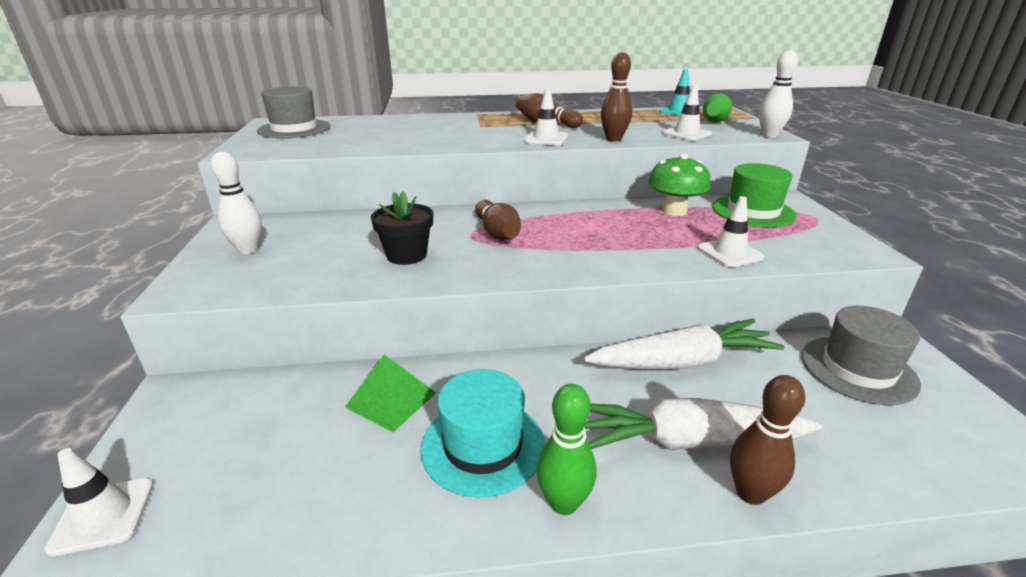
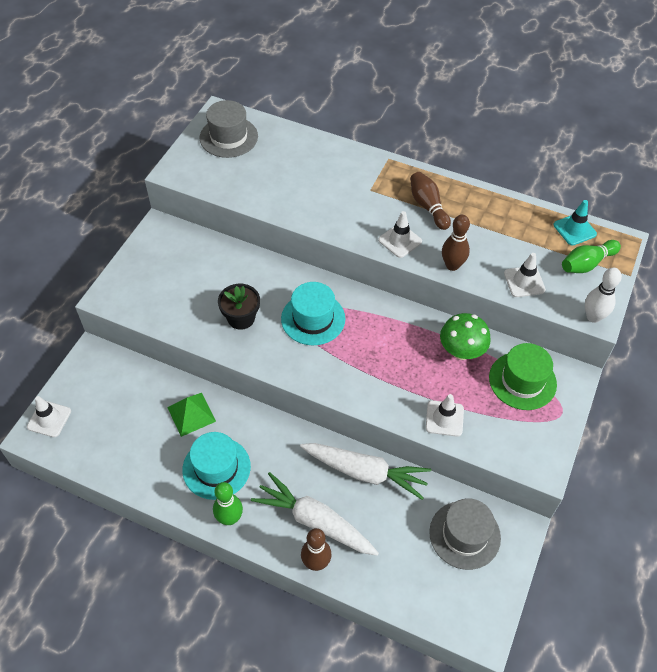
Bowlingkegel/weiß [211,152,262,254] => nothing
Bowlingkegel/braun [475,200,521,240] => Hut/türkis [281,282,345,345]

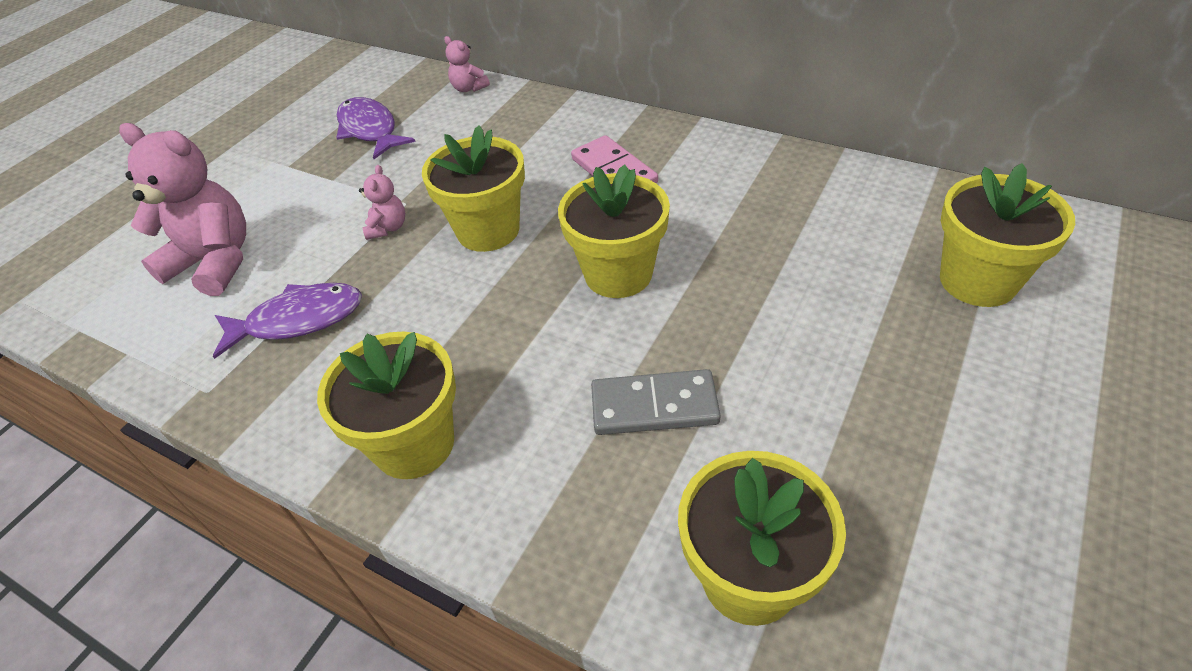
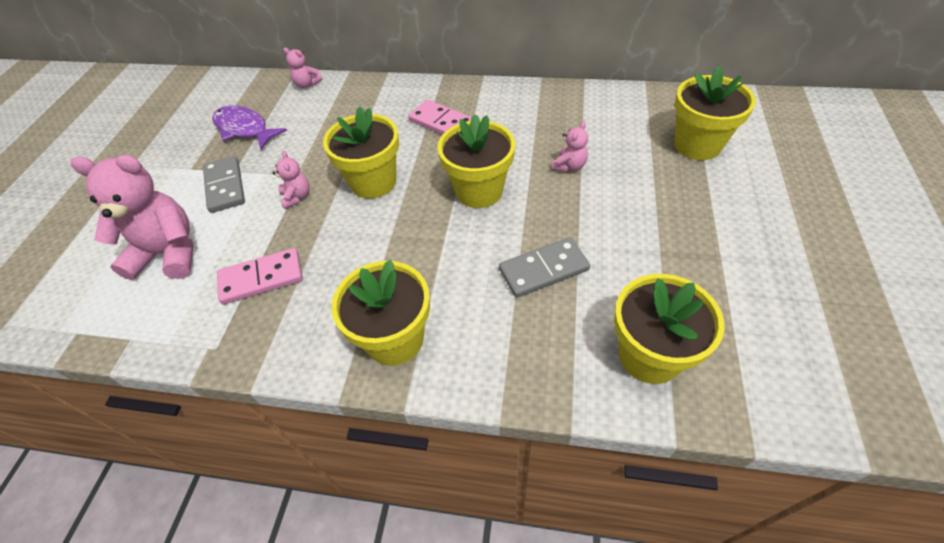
Fisch/lila [213,283,362,359] => Dominostein/rosa [217,248,303,305]
nothing => Dominostein/grau [203,156,245,213]
nothing => Teddybär/rosa [552,121,588,172]

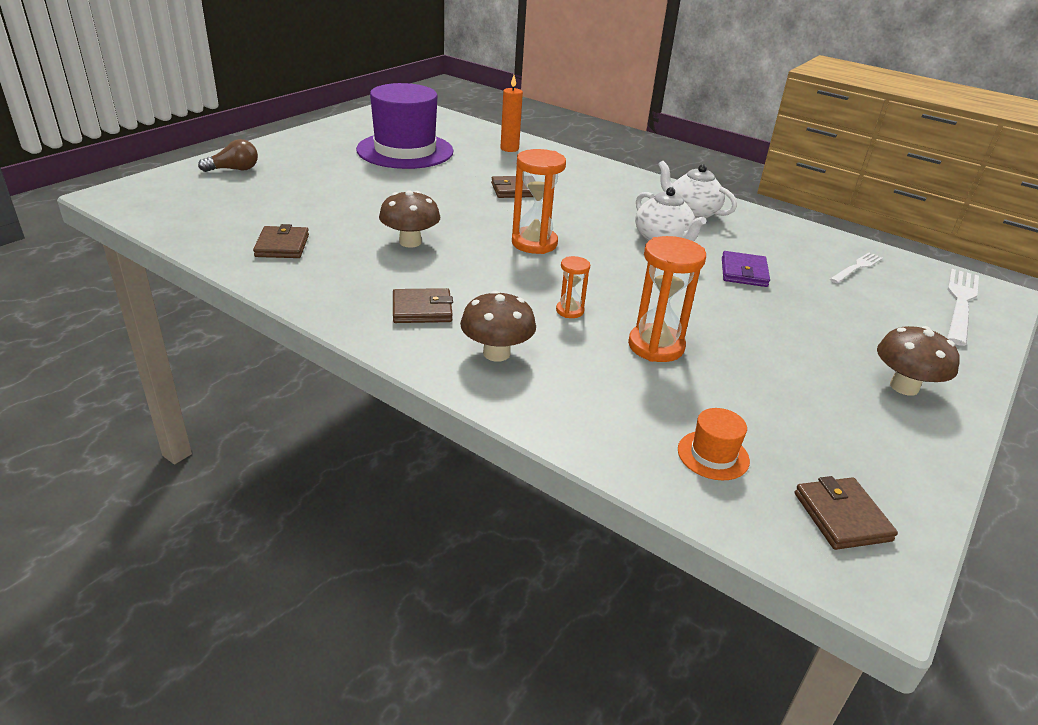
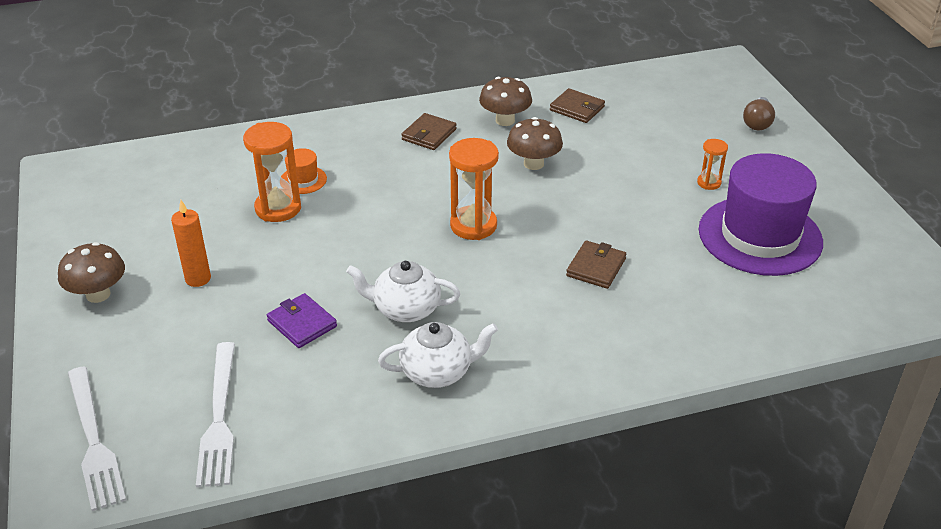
Pilz/braun [460,290,536,362] => Pilz/braun [479,77,532,126], shifted
Kerze/orange [500,75,523,152] => Kerze/orange [171,200,211,287], shifted
Sanduhr/orange [556,256,590,318] => Sanduhr/orange [697,139,728,190], shifted
Hut/orange [678,408,750,480] => Hut/orange [281,148,327,194], shifted
Geldbörse/braun [795,476,898,550] => nothing
Gabel/weiß [830,252,883,283] => Gabel/weiß [196,342,235,487], x1.68

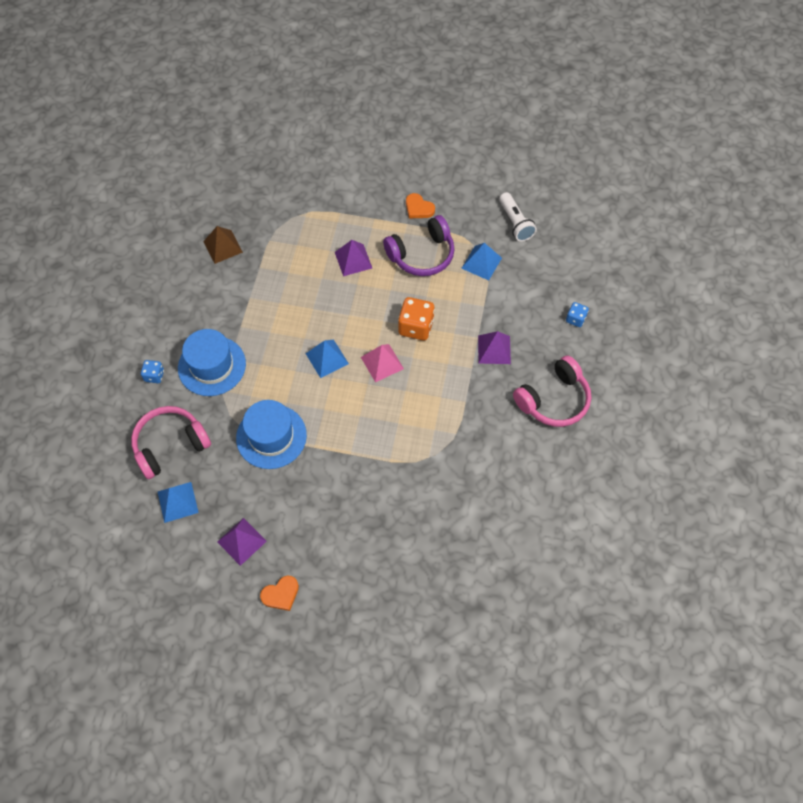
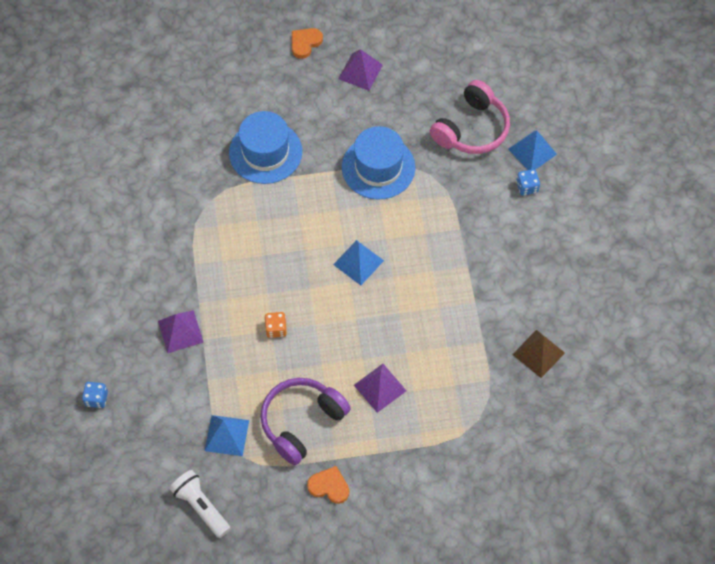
Pyramide/blau [158,482,199,523] => Pyramide/blau [508,130,557,170], shifted
Hut/blau [178,329,246,396] => Hut/blau [229,111,302,184], shifted
Pyramide/rosa [361,344,404,382] => nothing
Spielwürfel/orange [398,297,435,340] => Spielwürfel/orange [264,312,287,338], x0.56
Kopfhörer/rosa [513,356,591,427] => nothing

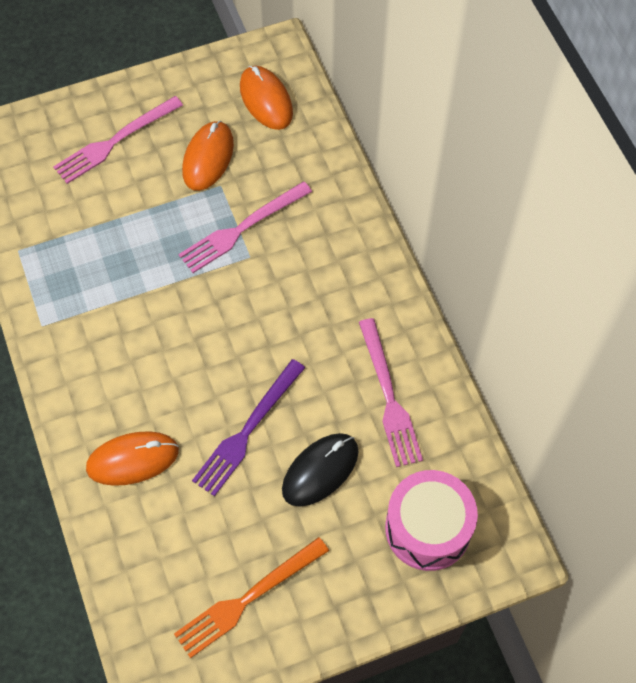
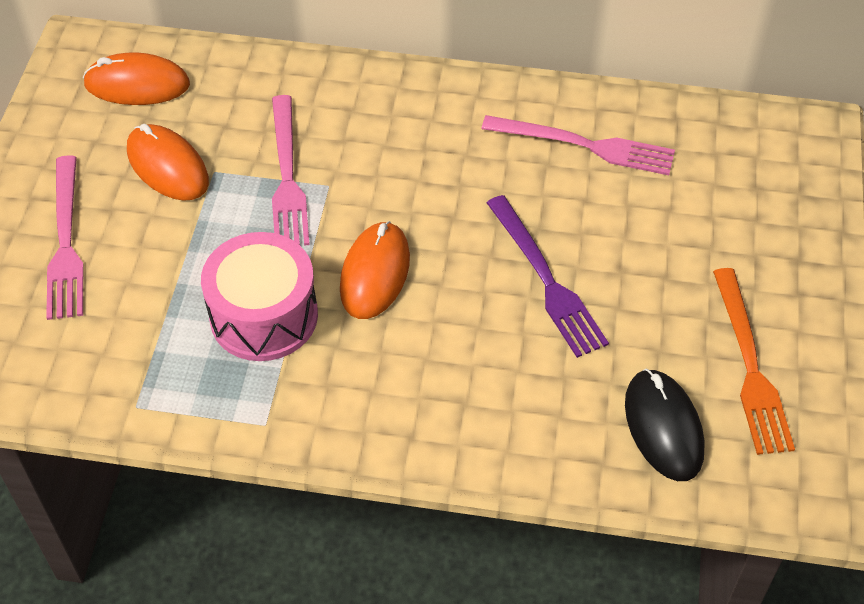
Computermaus/orange [86,431,179,486] => Computermaus/orange [340,221,410,319], shifted
Computermaus/schwarz [282,433,359,507] => Computermaus/schwarz [625,368,705,481], shifted
Trommel/rosa [385,470,478,571] => Trommel/rosa [201,232,318,361], shifted

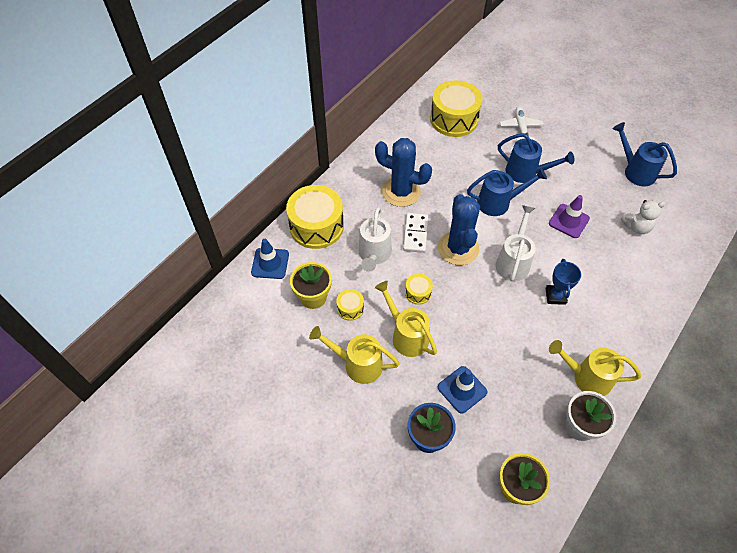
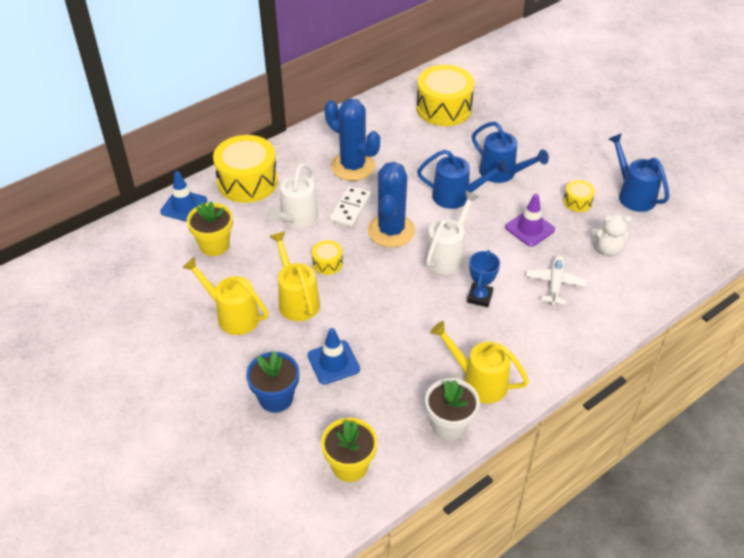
Trommel/gelb [336,289,364,321] => Trommel/gelb [564,180,595,212], shifted
Flugzeug/weiß [500,106,544,141] => Flugzeug/weiß [526,255,587,305], shifted

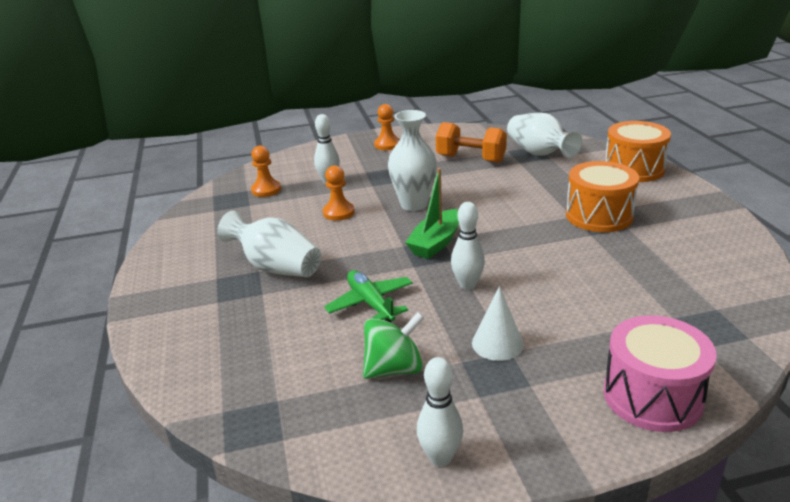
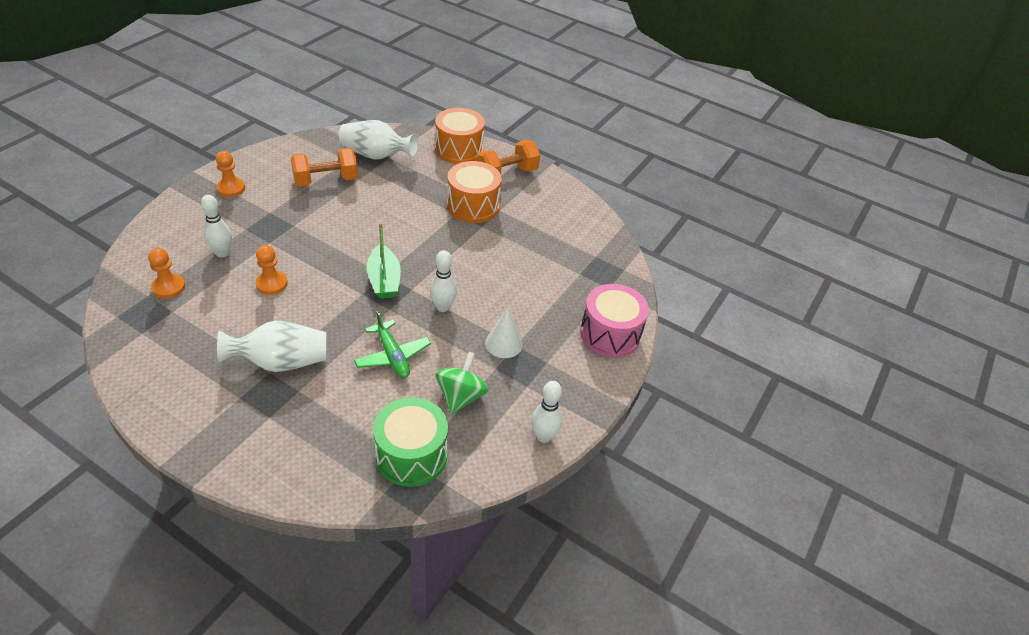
Flugzeug/grün [324,270,413,322] => Flugzeug/grün [354,311,431,378], 135 degrees counterclockwise
Vase/weiß [388,110,437,211] => nothing
nothing => Trommel/grün [373,397,448,487]
nothing => Hantel/orange [476,140,540,174]

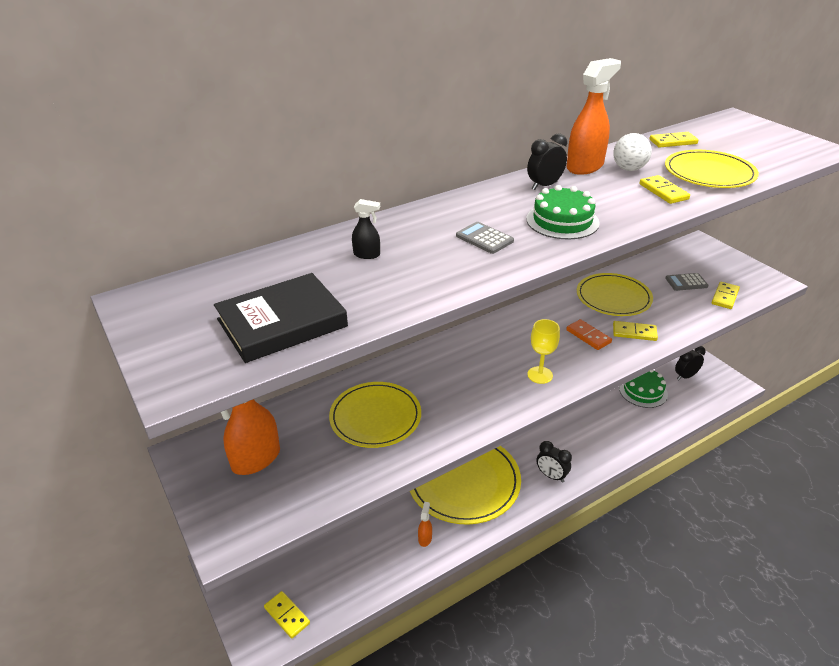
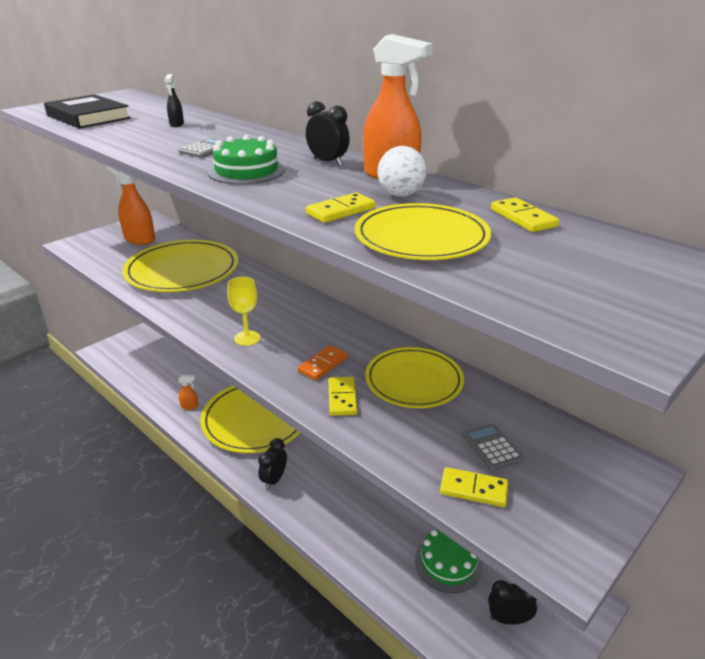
Dominostein/gelb [264,591,310,639] => nothing
Teller/gelb [329,382,421,448] => Teller/gelb [122,240,239,292], x1.52
Wecker/schwarz [675,346,705,380] => Wecker/schwarz [488,580,537,625], 45 degrees counterclockwise

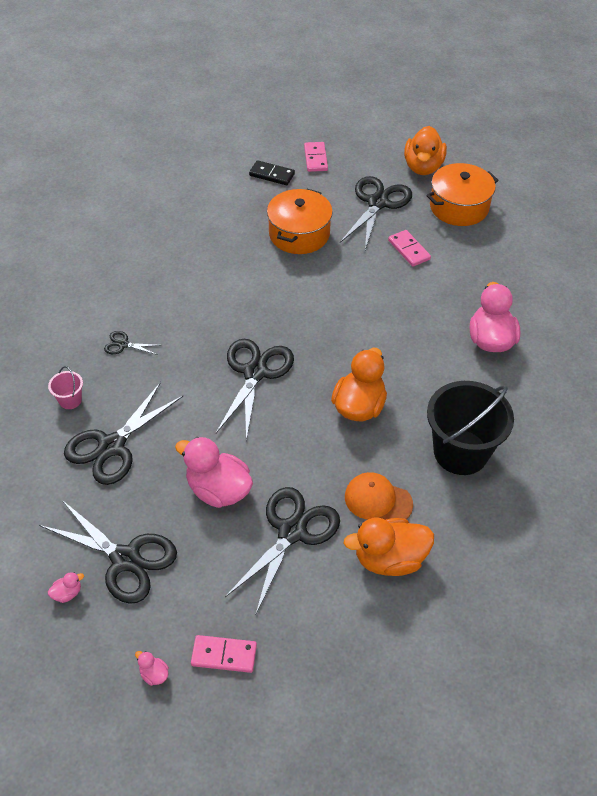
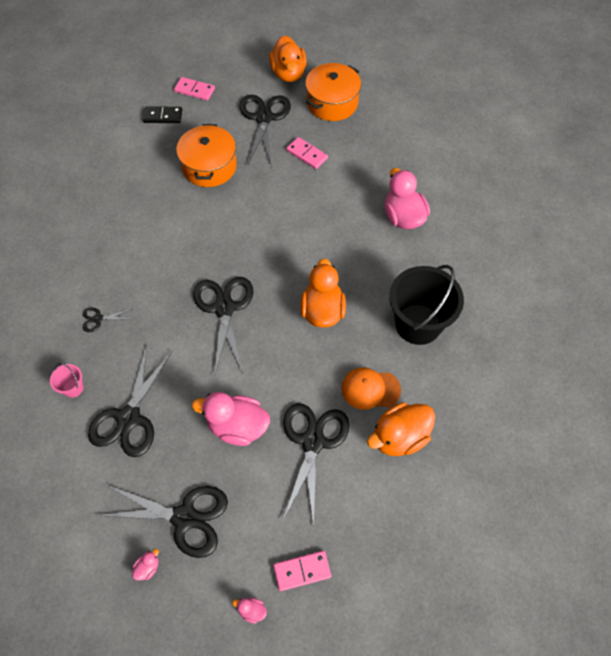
Dominostein/rosa [304,142,328,172] => Dominostein/rosa [174,77,215,101], 45 degrees counterclockwise

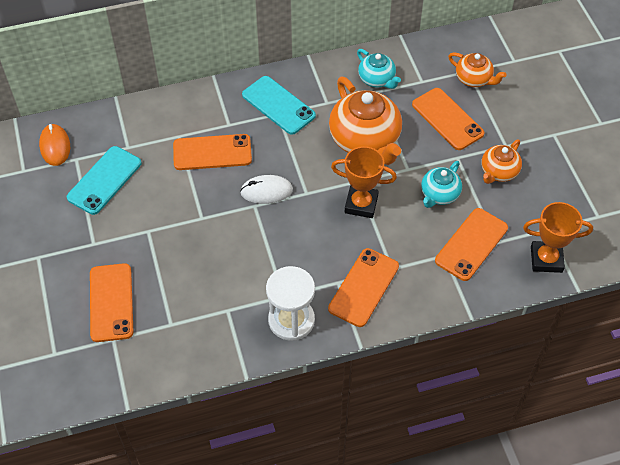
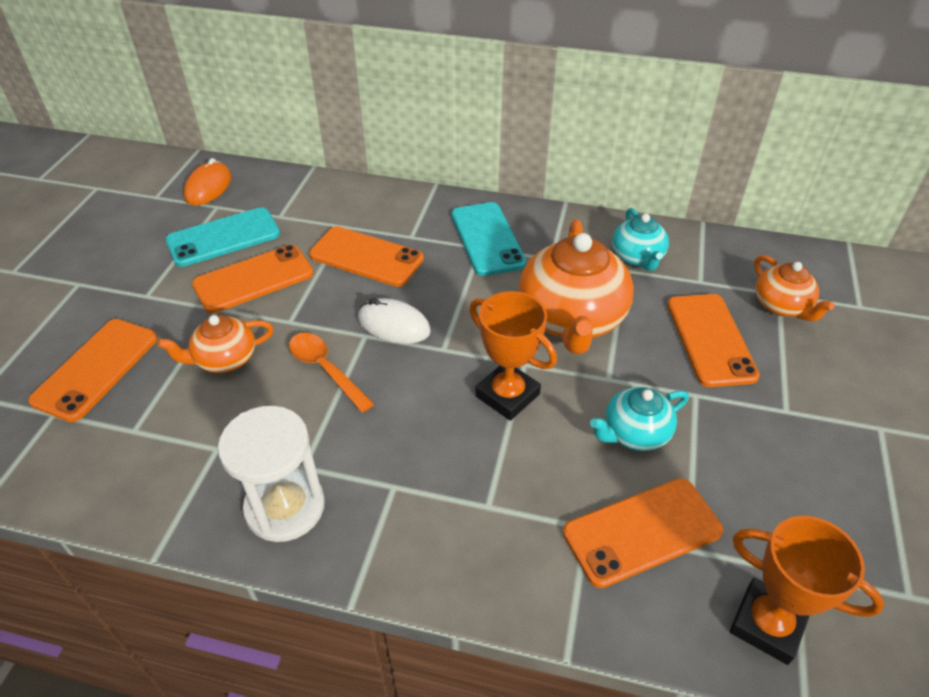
Handy/orange [328,248,399,327] => Handy/orange [192,245,314,313], shifted
Teekanne/orange [482,139,522,184] => Teekanne/orange [157,315,274,373], shifted
nothing => Löffel/orange [289,333,374,413]

